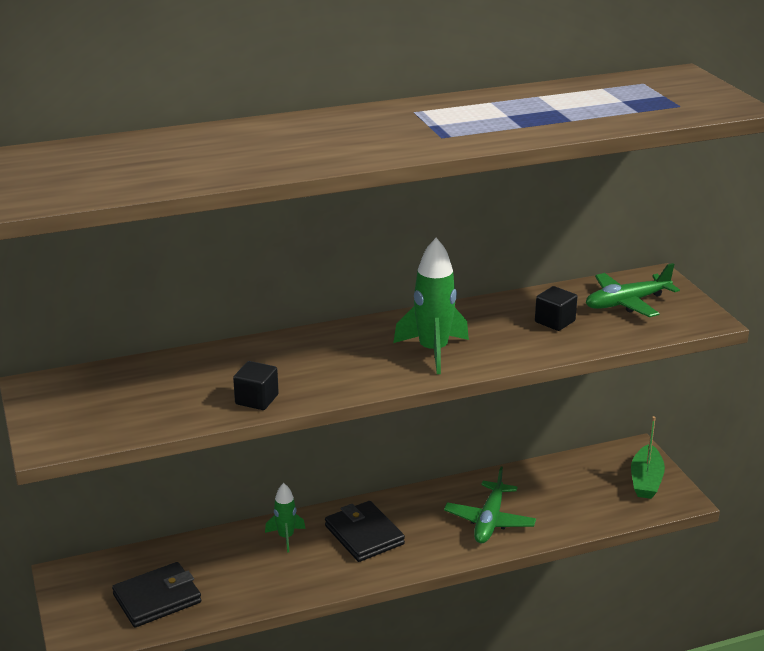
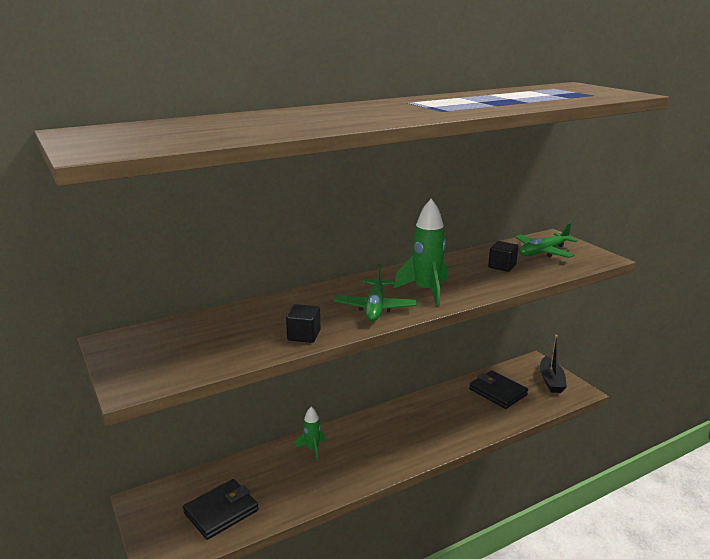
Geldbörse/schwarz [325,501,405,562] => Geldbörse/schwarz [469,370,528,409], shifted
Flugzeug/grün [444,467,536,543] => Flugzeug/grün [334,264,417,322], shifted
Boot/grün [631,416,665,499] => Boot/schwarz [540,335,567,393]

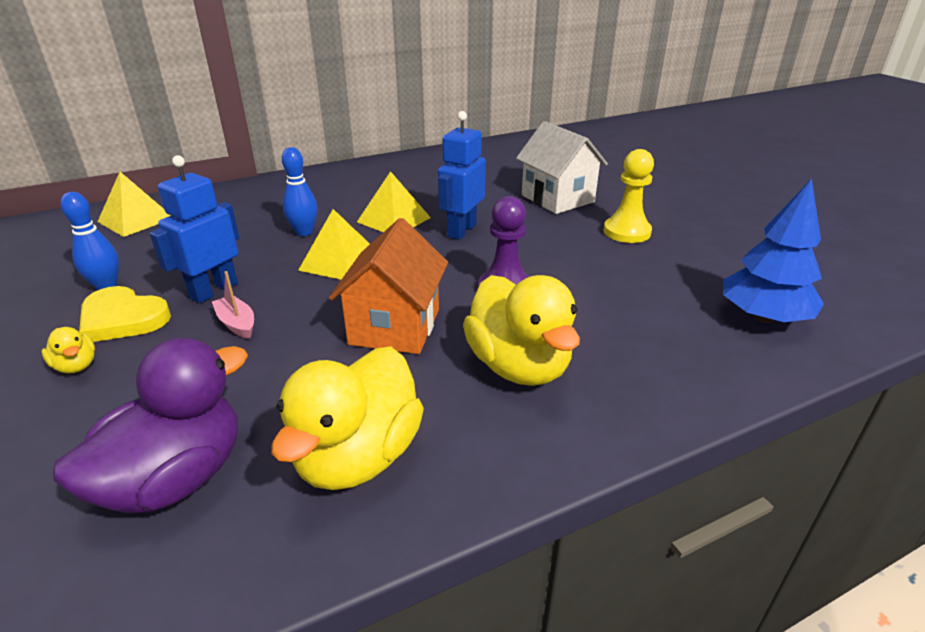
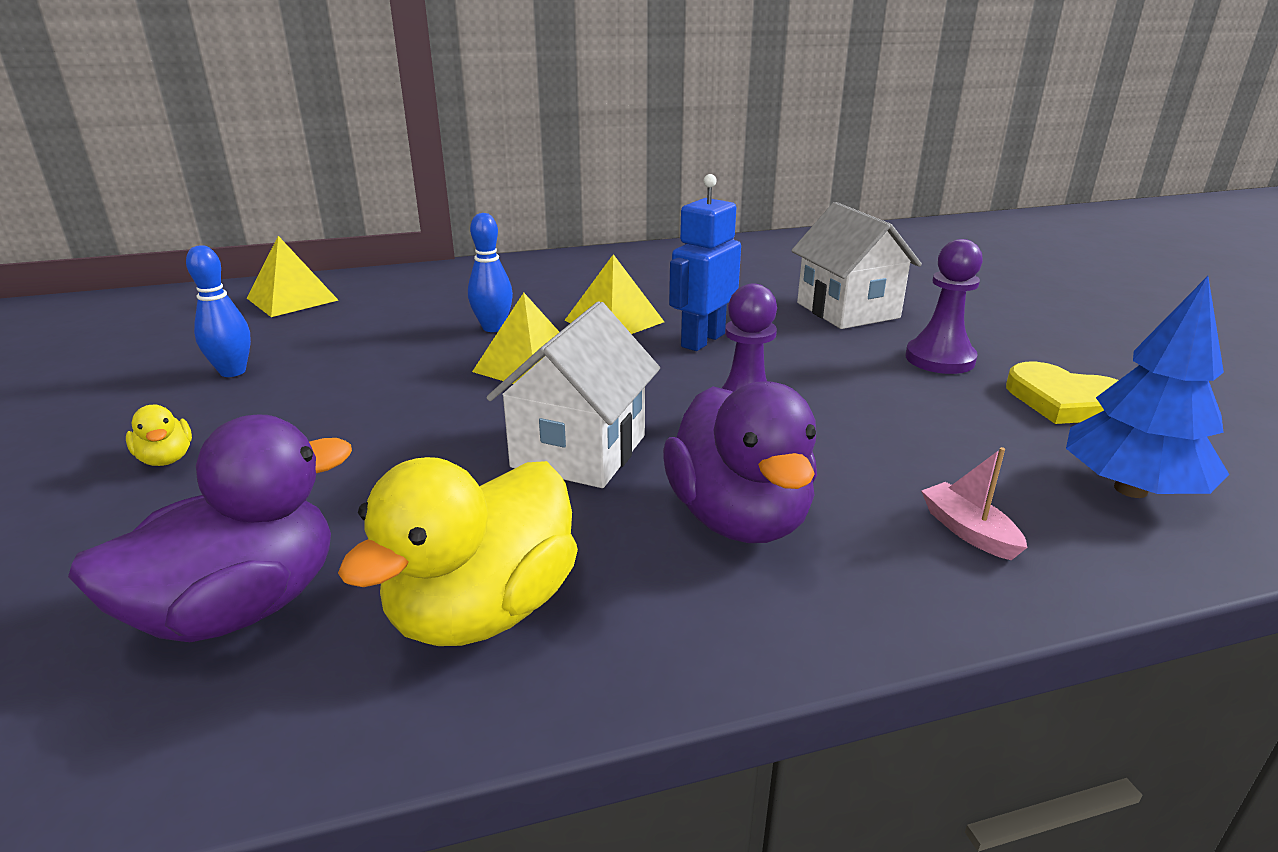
Herz/gelb [79,286,171,342] => Herz/gelb [1006,362,1119,424], shifted
Roboter/blau [150,155,239,303] => nothing
Boot/rosa [212,271,254,339] => Boot/rosa [921,447,1028,560], shifted
Haus/orange [329,218,448,354] => Haus/weiß [486,301,660,488]
Ente/gelb [463,275,580,386] => Ente/lila [663,381,817,543]
Bauer/gelb [603,149,654,243] => Bauer/lila [905,239,983,374]

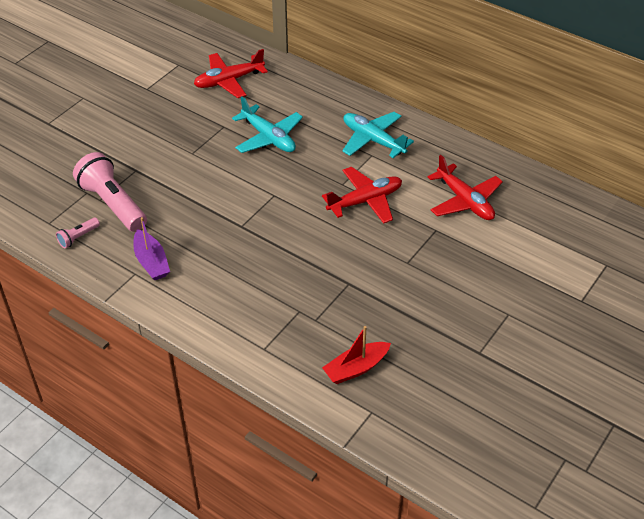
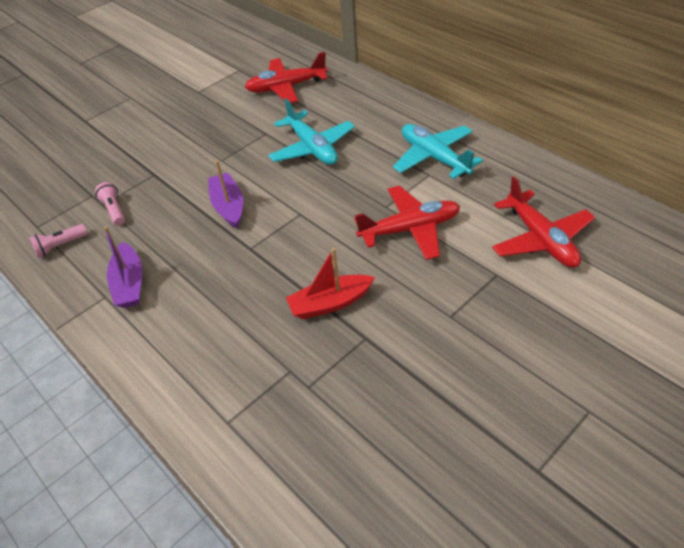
Taschenlampe/rosa [73,152,147,232] => Taschenlampe/rosa [95,182,125,226], x0.46
Boot/rot [322,326,391,384] => Boot/rot [286,248,375,319], shifted
nothing => Boot/lila [208,160,243,229]

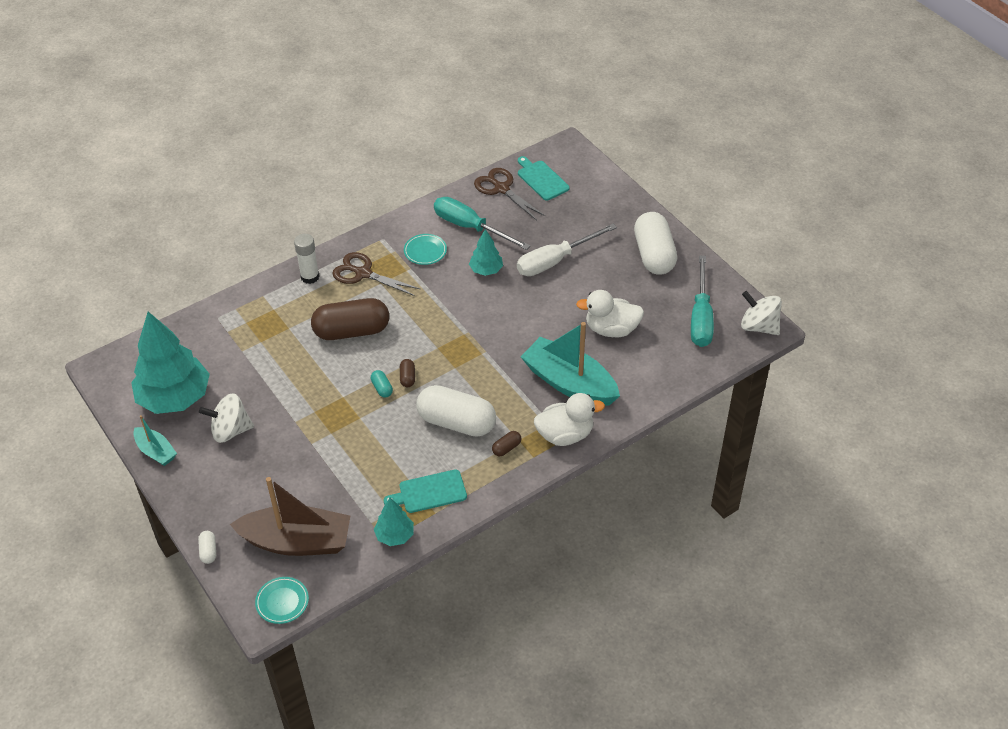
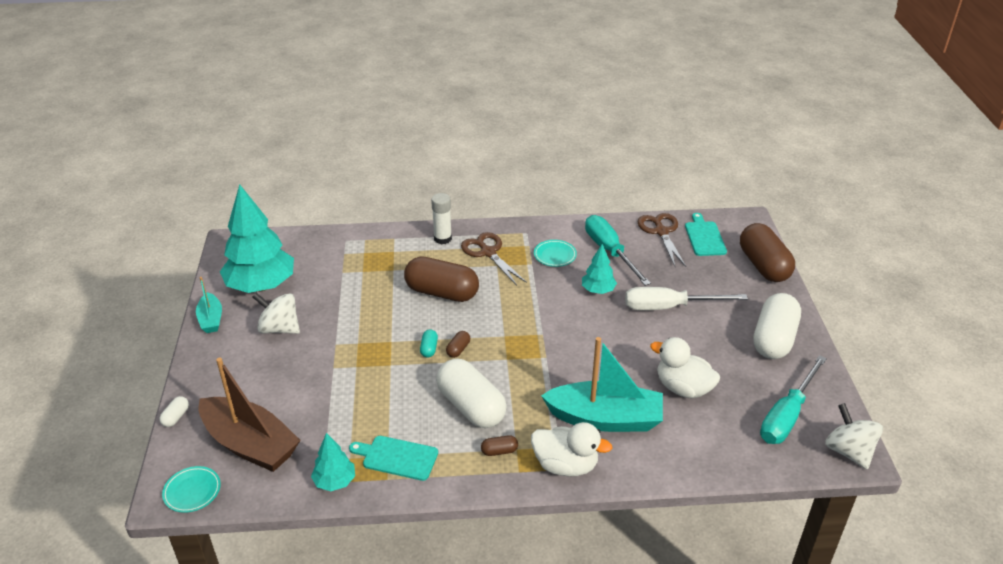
Boot/türkis [521,322,620,405] => Boot/türkis [541,337,663,432], 120 degrees clockwise
nothing => Kapsel/braun [740,223,795,282]

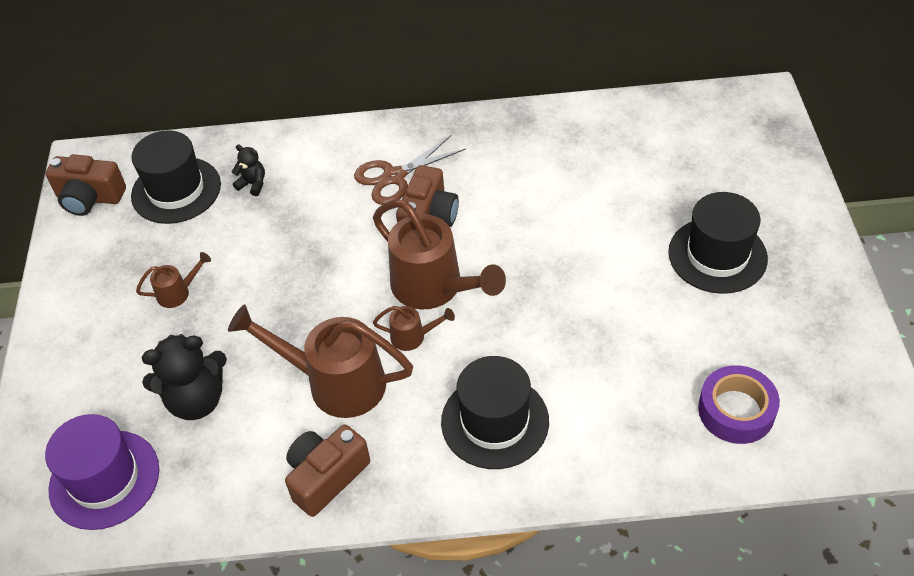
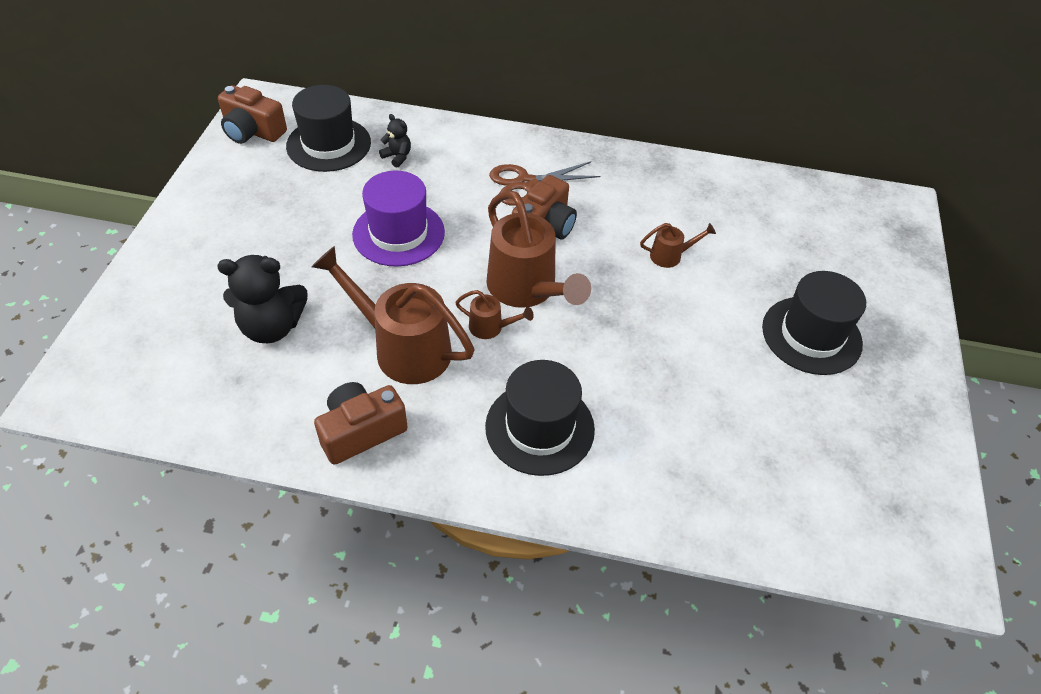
Hut/lila [45,414,159,530] => Hut/lila [352,171,445,267], shifted
Gießkanne/braun [136,252,211,308] => Gießkanne/braun [640,223,716,268], shifted
Klebeband/lila [698,365,780,444] => nothing

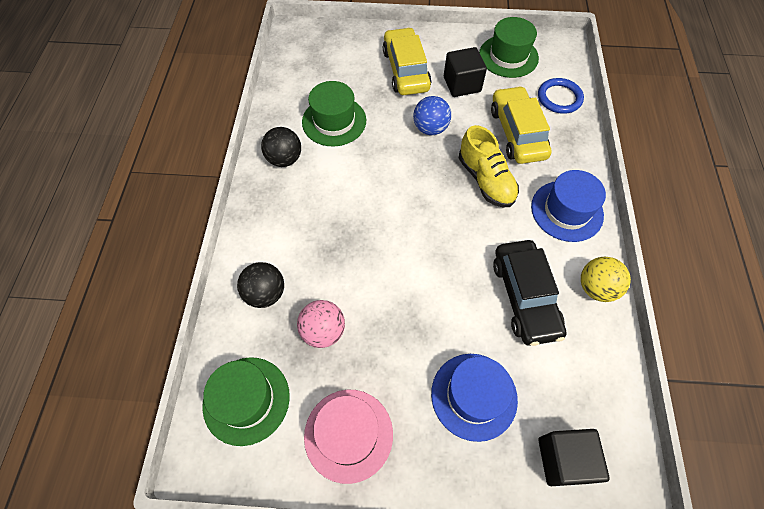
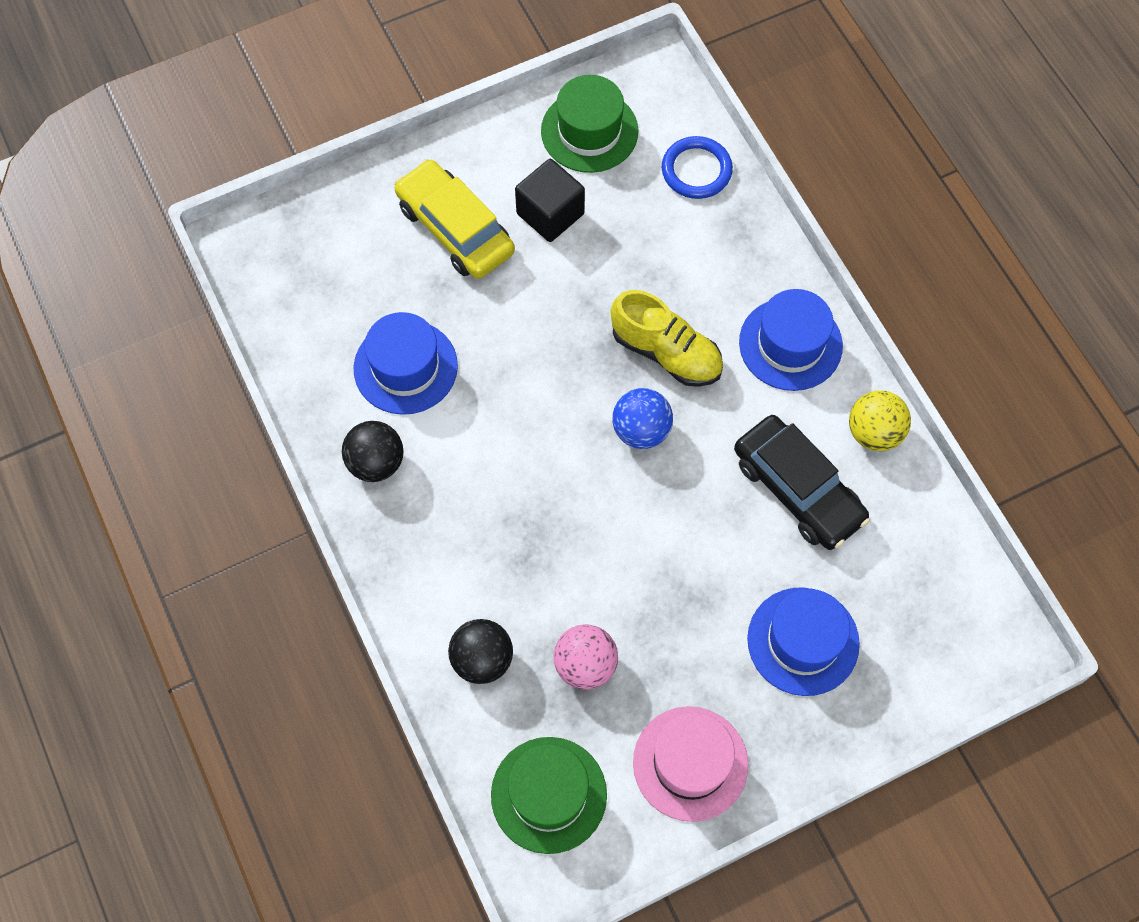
Hut/grün [302,81,366,147] => Hut/blau [354,312,458,415]
Ball/blau [413,96,451,135] => Ball/blau [613,388,673,449], shifted
Auto/gelb [491,86,552,164] => nothing
Kubus/schwarz [538,429,610,486] => nothing

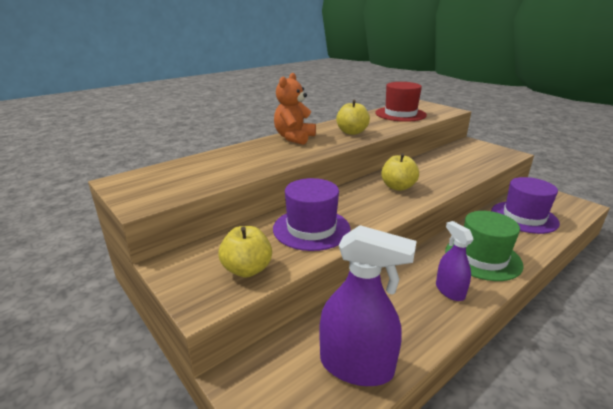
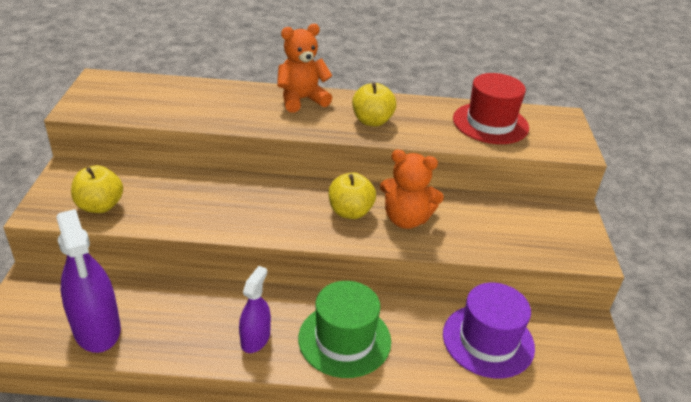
Hut/lila [273,178,351,251] => nothing
nothing => Teddybär/orange [380,150,444,229]

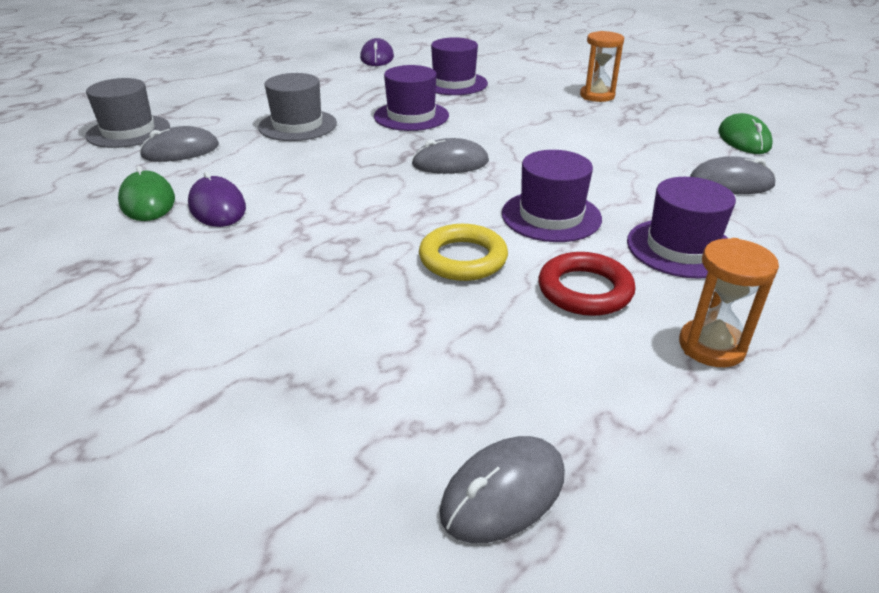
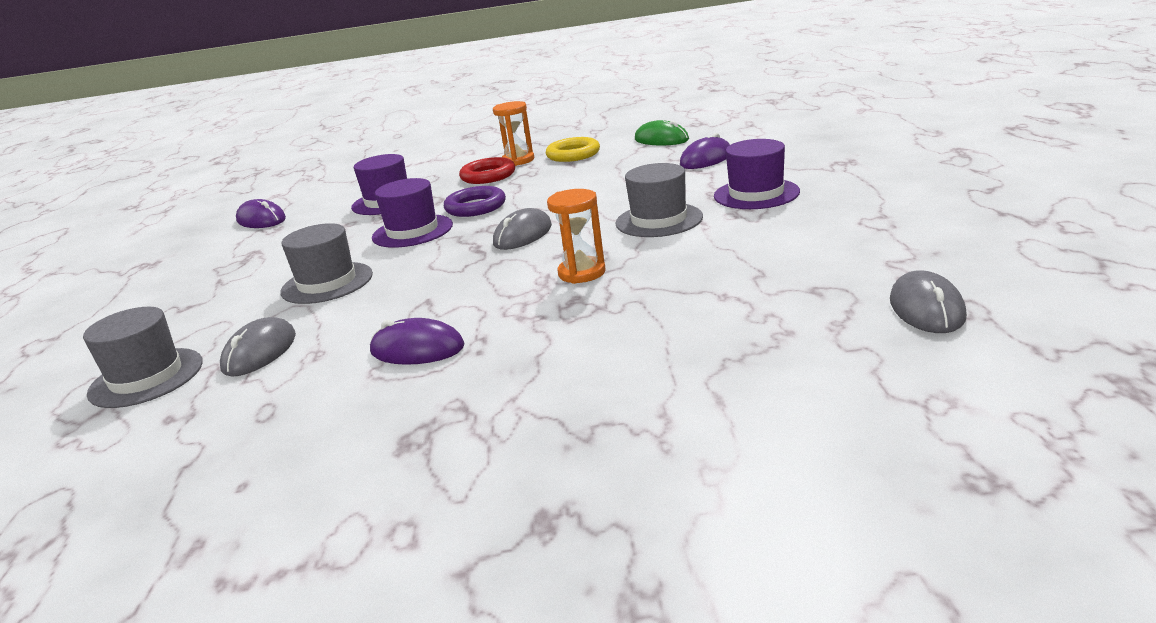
Computermaus/grün [118,166,175,221] => nothing
Ring/gelb [419,224,508,281] => Ring/gelb [546,137,600,162], shifted
Hut/lila [502,150,602,242] => Hut/grau [615,163,703,237]
Ring/rot [539,252,635,316] => Ring/rot [459,157,515,184], shifted
Sanduhr/orange [679,238,779,367] => Sanduhr/orange [547,189,606,284], shifted
Computermaus/grau [690,156,776,194] => Computermaus/lila [680,133,730,169]
nothing => Ring/lila [444,186,506,217]

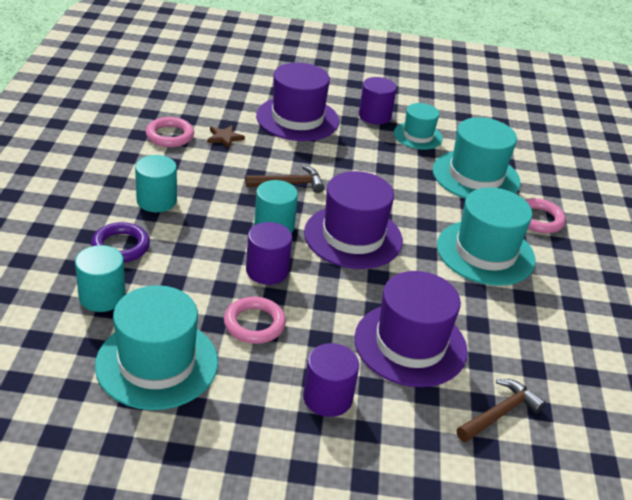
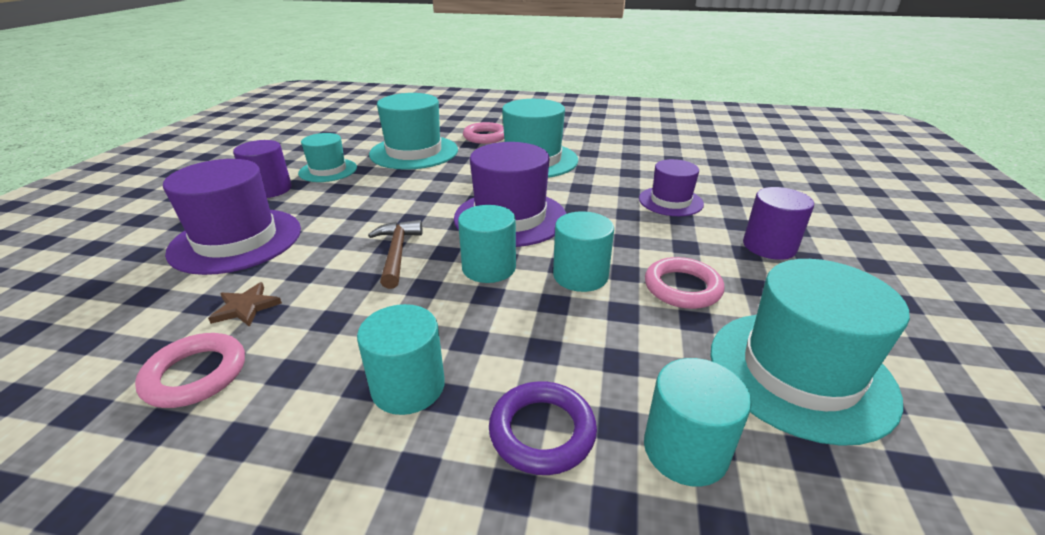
Vollzylinder/lila [246,222,292,285] => Vollzylinder/türkis [553,211,614,292]
Hut/lila [354,271,468,387] => Hut/lila [639,159,704,216], x0.59
Hammer/braun [456,379,546,442] => nothing

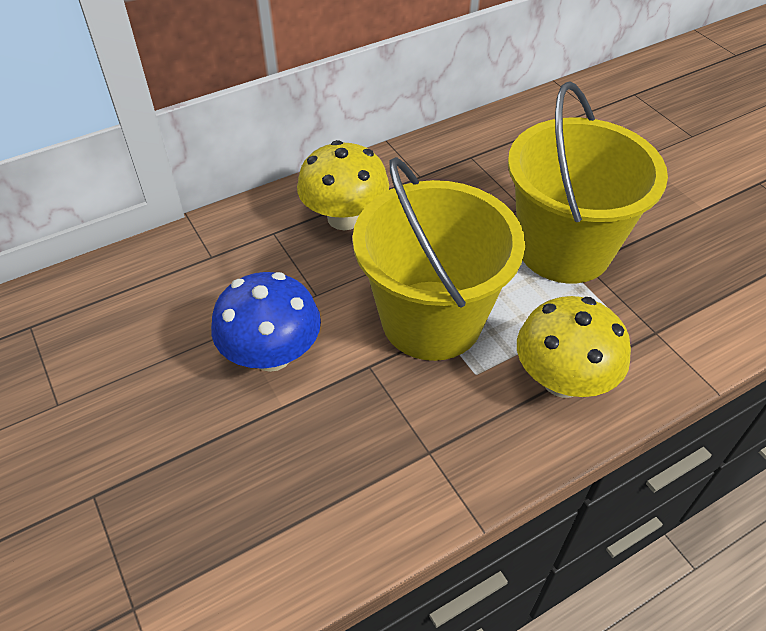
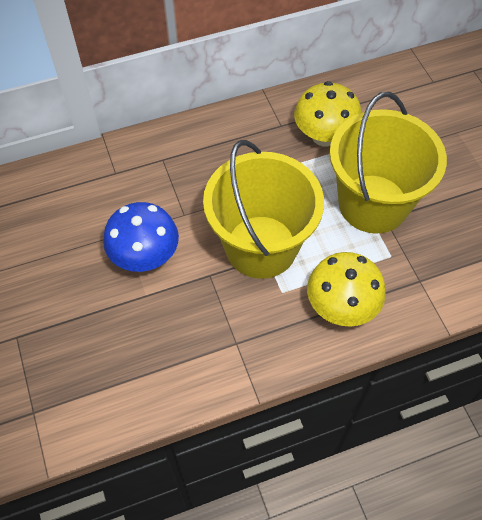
Pilz/gelb [297,140,389,230] => Pilz/gelb [294,81,361,146], shifted

